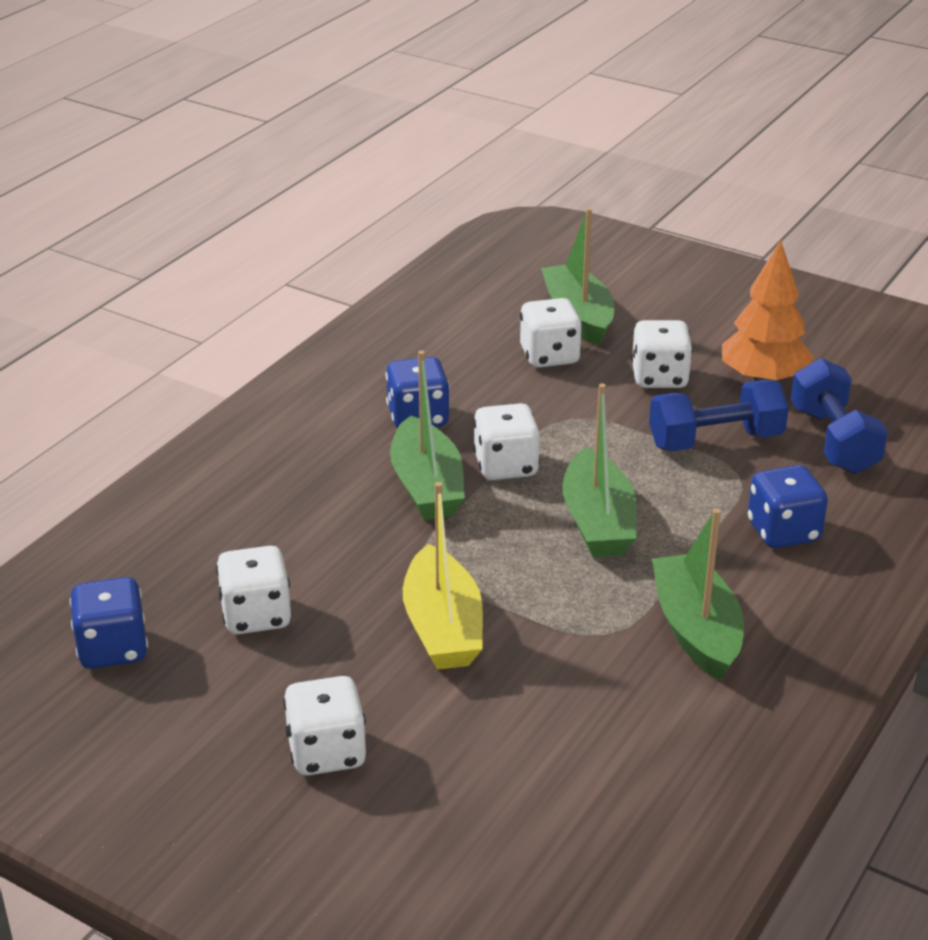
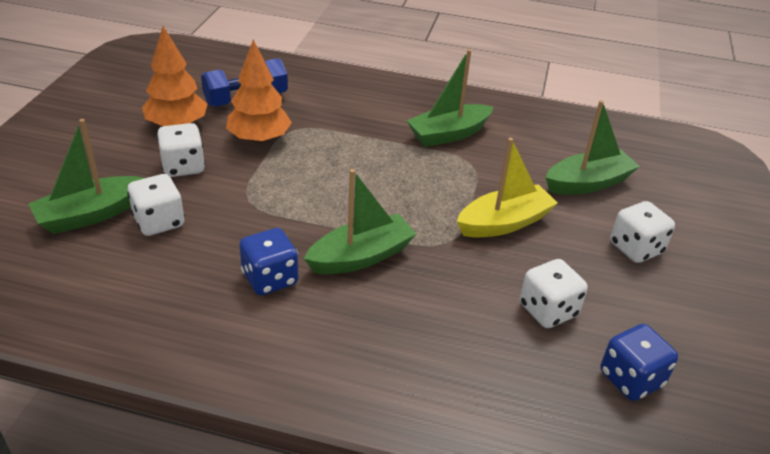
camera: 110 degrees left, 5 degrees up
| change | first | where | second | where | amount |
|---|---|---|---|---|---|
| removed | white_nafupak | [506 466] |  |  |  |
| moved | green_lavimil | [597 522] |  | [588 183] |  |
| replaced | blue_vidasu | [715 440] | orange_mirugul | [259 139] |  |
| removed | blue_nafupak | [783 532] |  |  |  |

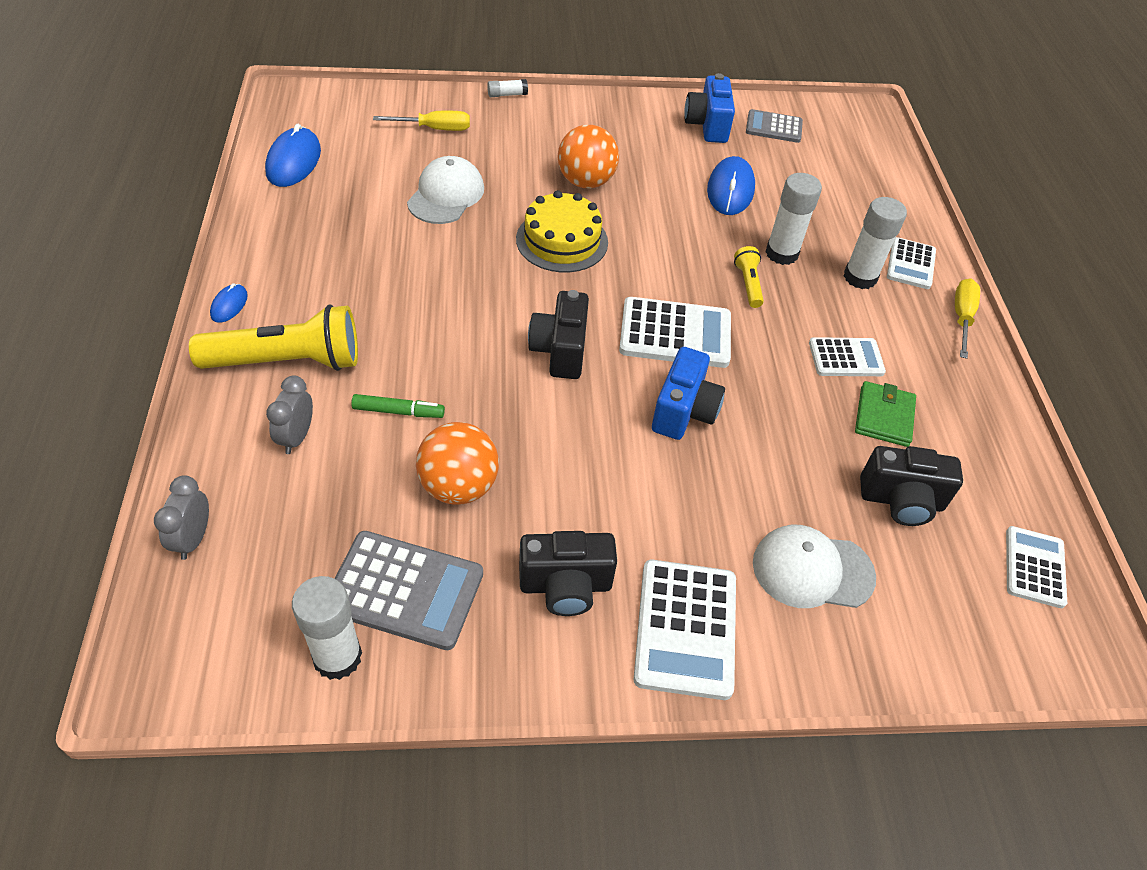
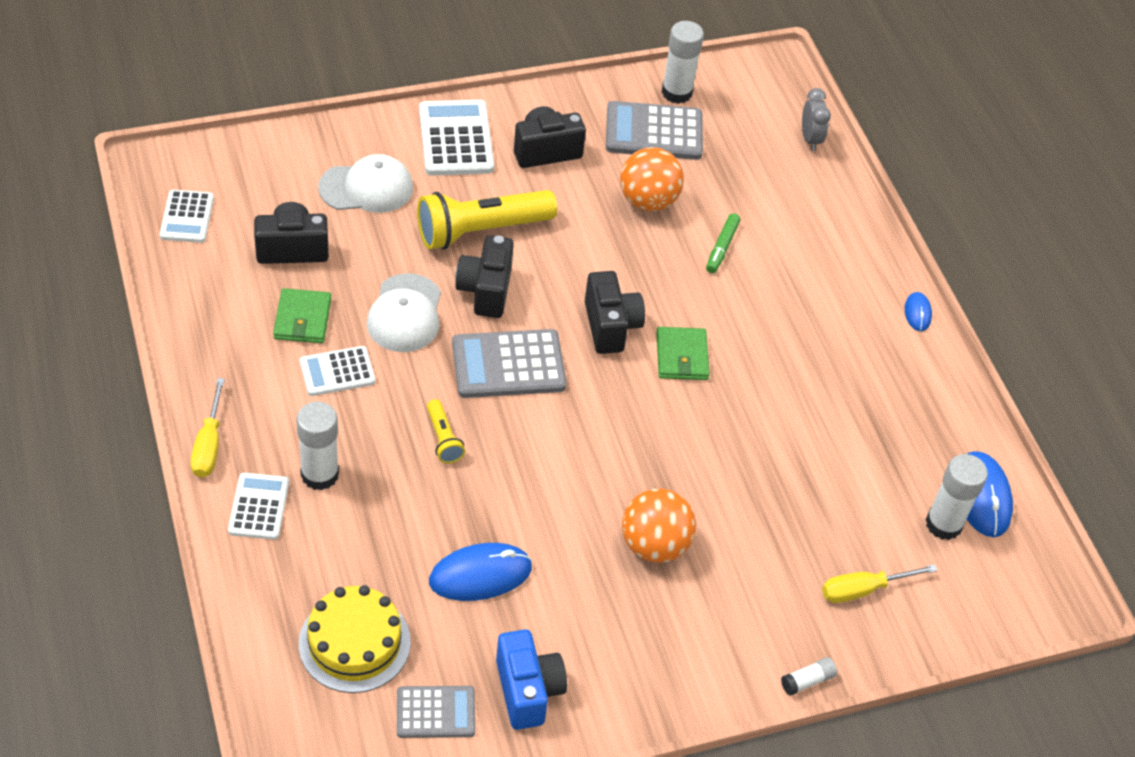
camera: 165 degrees right, 0 degrees up
| change | first | where | second | where | amount |
|---|---|---|---|---|---|
| moved | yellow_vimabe | [287 362] |  | [481 230] |  |
| removed | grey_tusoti | [297 437] |  |  |  |
| turned | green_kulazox | [398 411] |  | [722 247] | 60 degrees counterclockwise |
| moved | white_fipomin | [446 195] |  | [405 314] |  |
| moved | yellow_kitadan | [562 240] |  | [354 642] |  |
| recoloured | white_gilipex | [675 334] | grey_gilipex | [508 365] |  |
| recoloured | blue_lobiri | [684 411] | black_lobiri | [485 290] |  |
| turned | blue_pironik | [730 190] |  | [480 575] | 75 degrees clockwise |
| moved | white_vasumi | [781 253] |  | [943 524] |  |
| added |  |  | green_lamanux | [681 356] |  |

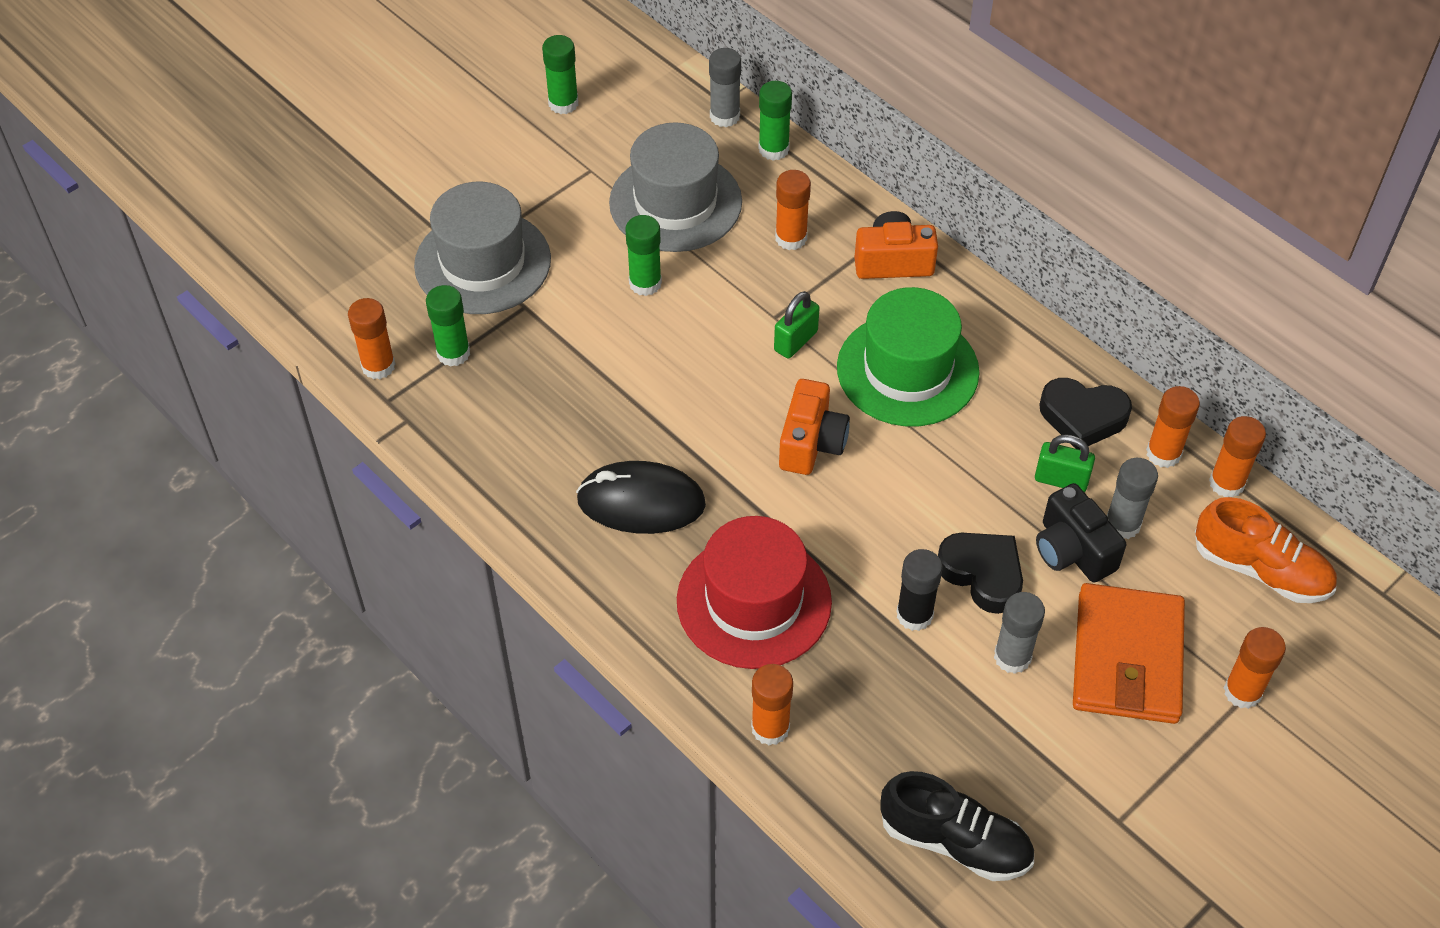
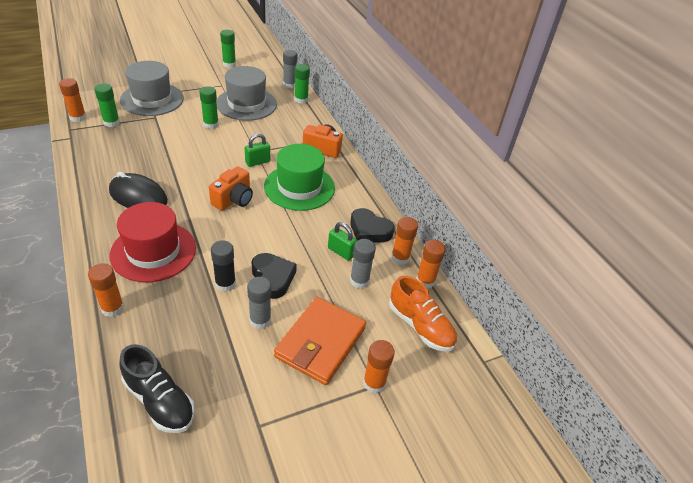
camera: 15 degrees right, 10 degrees down
| change | first | where | second | where | amount |
|---|---|---|---|---|---|
| removed | orange_vasumi | [791 238] |  |  |  |
| removed | black_lobiri | [1072 550] |  |  |  |

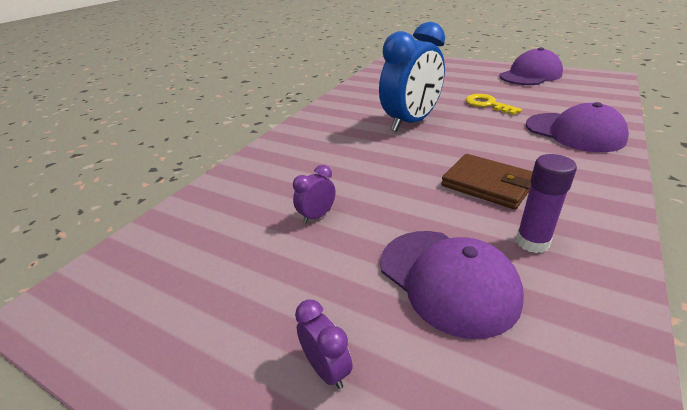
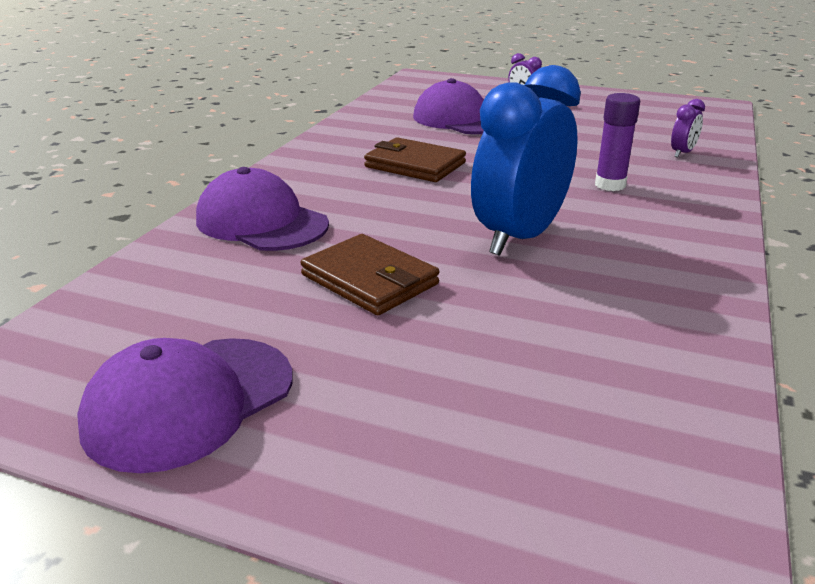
camera: 170 degrees right, 5 degrees down
| change | first | where | second | where | amount |
|---|---|---|---|---|---|
| moved | purple_tusoti | [317 216] |  | [682 153] |  |
| replaced | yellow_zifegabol | [487 104] | brown_lamanux | [370 280] |  |
| moved | purple_vasumi | [532 242] |  | [610 185] |  |

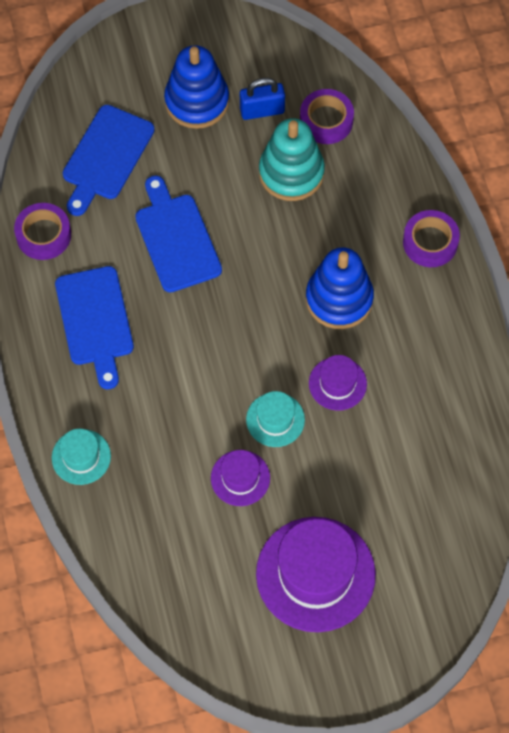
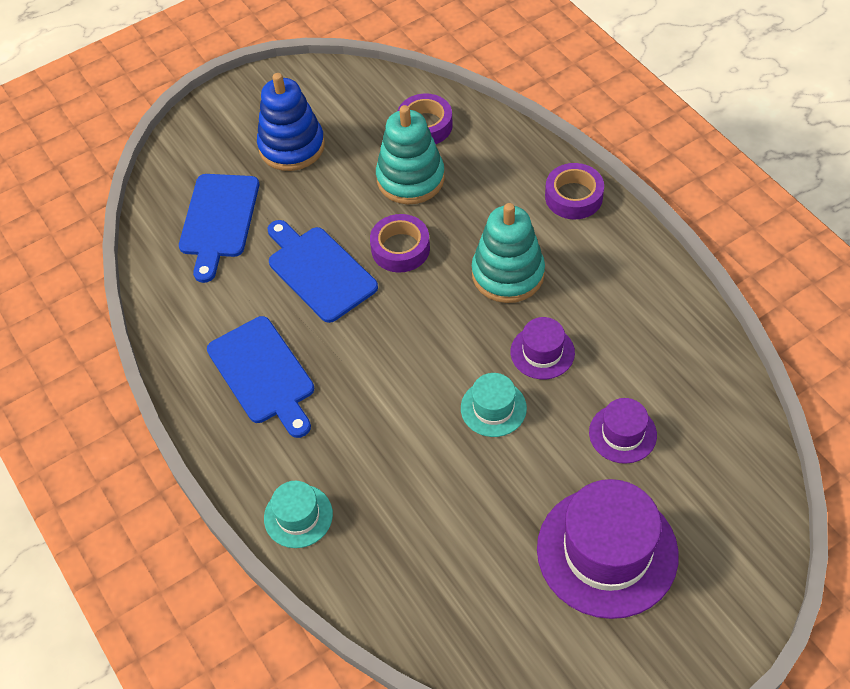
camera: 15 degrees left, 10 degrees down
| change | first | where | second | where | amount |
|---|---|---|---|---|---|
| moved | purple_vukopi | [43 235] |  | [400 248] |  |
| moved | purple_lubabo | [240 478] |  | [622 433] |  |
| removed | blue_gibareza | [262 110] |  |  |  |
| recoloured | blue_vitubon | [339 299] | turquoise_vitubon | [508 274] |  |

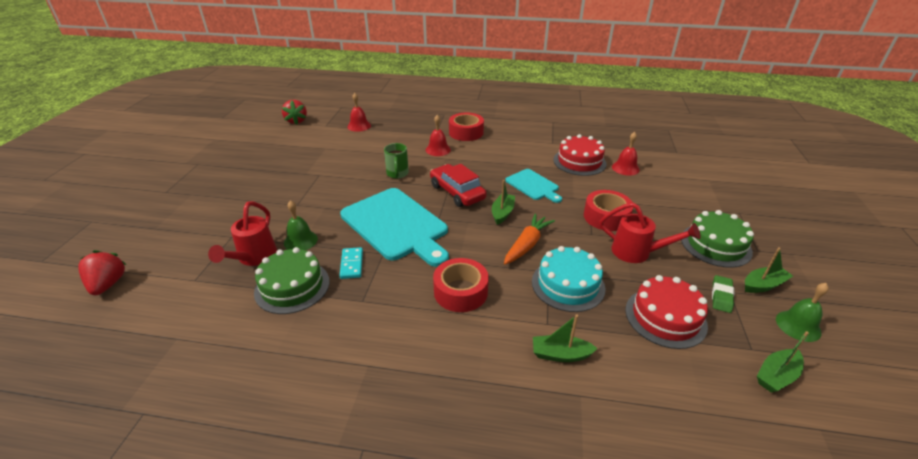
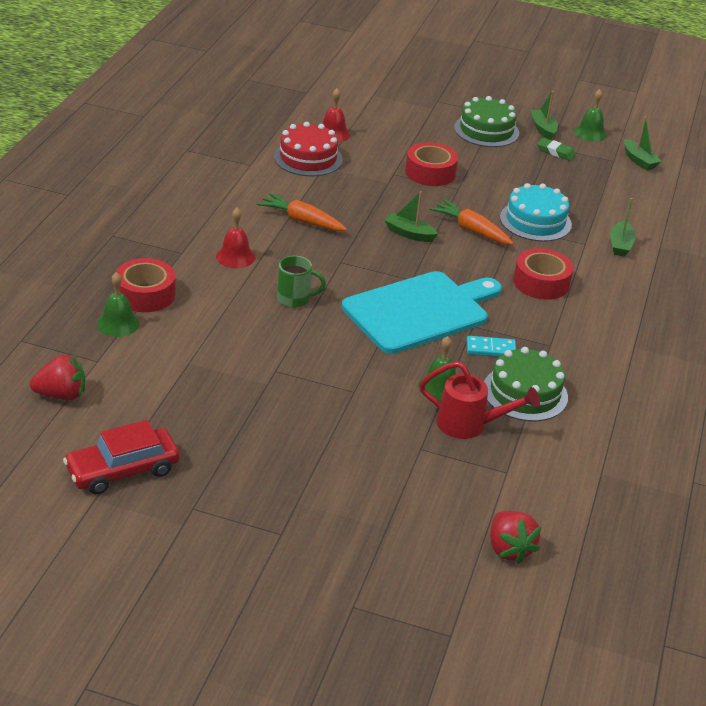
camera: 85 degrees left, 0 degrees up
| change | first | where | second | where | amount |
|---|---|---|---|---|---|
| turned | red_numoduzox | [108 284] |  | [509 549] | 105 degrees counterclockwise |
| recoloured | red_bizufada | [359 126] | green_bizufada | [118 324] |  |
| moved | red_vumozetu | [457 192] |  | [122 470] |  |
| moved | red_vukopi | [466 132] |  | [145 294] |  |
| removed | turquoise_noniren | [533 185] |  |  |  |
| removed | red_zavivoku | [638 253] |  |  |  |
| removed | red_kitadan | [665 317] |  |  |  |
| added |  |  | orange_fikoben | [302 221] |  |

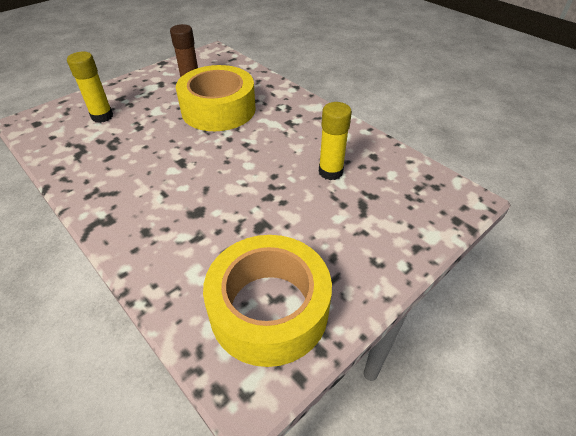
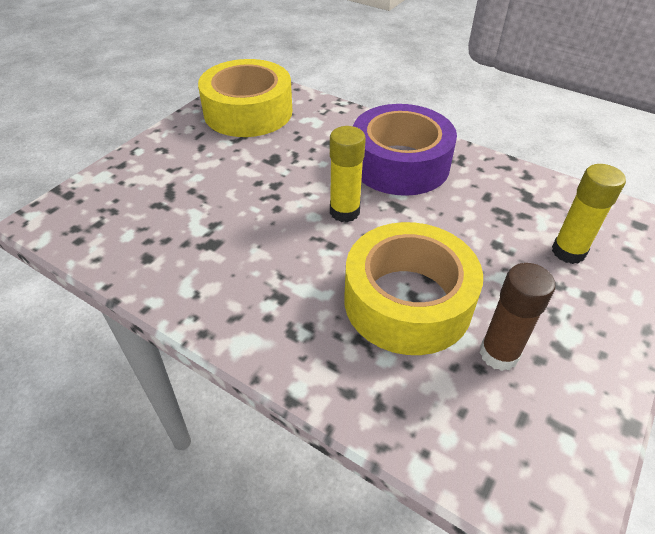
camera: 165 degrees right, 0 degrees up
| change | first | where | second | where | amount |
|---|---|---|---|---|---|
| moved | yellow_vasumi | [330 172] |  | [344 212] |  |
| added |  |  | purple_vukopi | [400 163] |  |

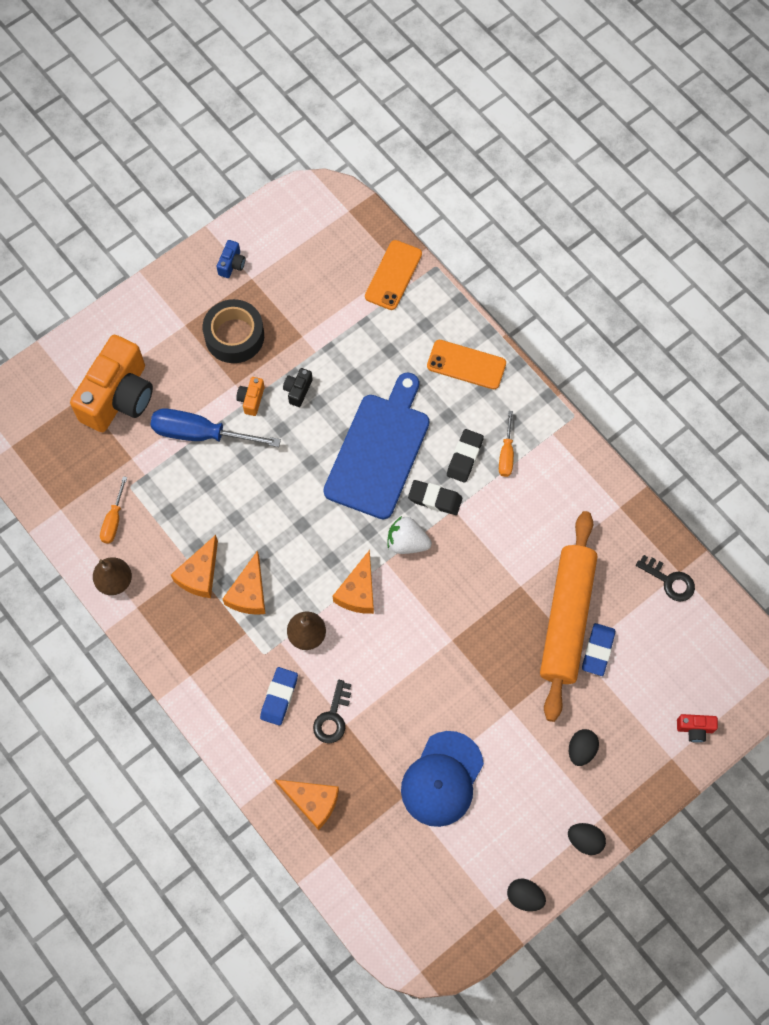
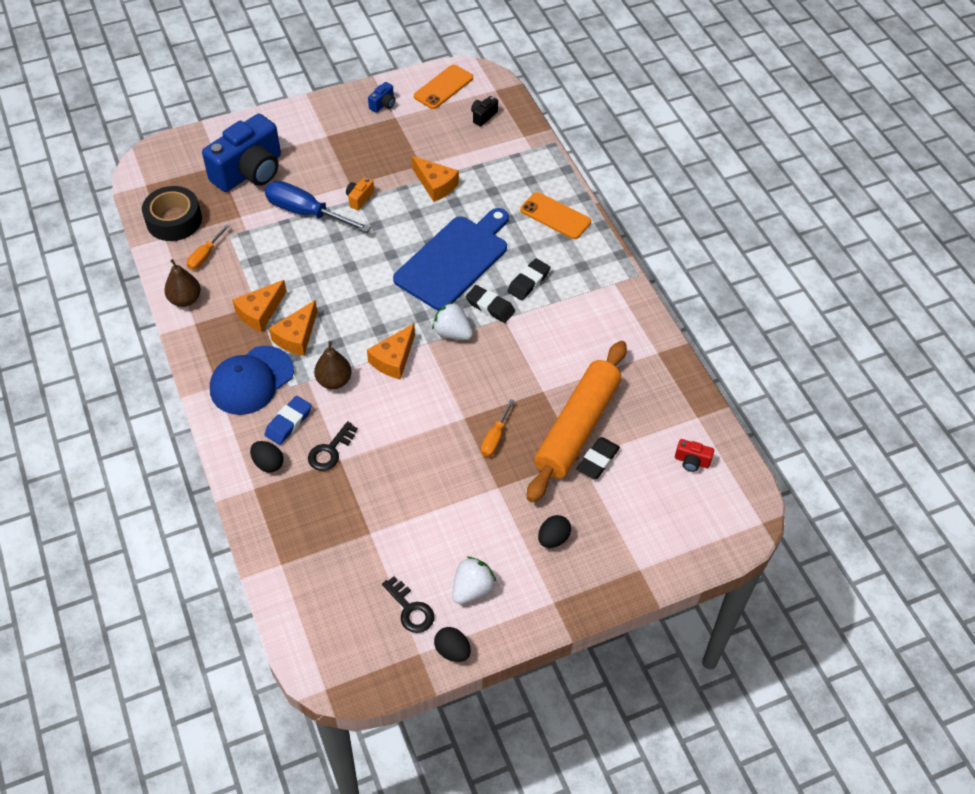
camera: 15 degrees right, 15 degrees down
| change | first | where | second | where | amount |
|---|---|---|---|---|---|
| recoloured | orange_lobiri | [119 397] | blue_lobiri | [249 172] |  |
| moved | black_vukopi | [234 336] |  | [174 220] |  |
| moved | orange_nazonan | [312 801] |  | [435 185] |  |
| moved | black_lobiri | [298 390] |  | [483 116] |  |
| moved | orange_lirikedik | [393 275] |  | [443 87] |  |
| moved | blue_fipomin | [442 779] |  | [251 380] |  |
| moved | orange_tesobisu | [506 454] |  | [495 438] |  |
| moved | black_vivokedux | [585 840] |  | [268 463] |  |
| recoloured | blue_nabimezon | [598 650] | black_nabimezon | [597 460] |  |
| moved | black_zifegabol | [669 580] |  | [410 609] |  |
| moved | red_lobiri | [695 729] |  | [692 461] |  |
| added |  |  | white_numoduzox | [472 588] |  |

